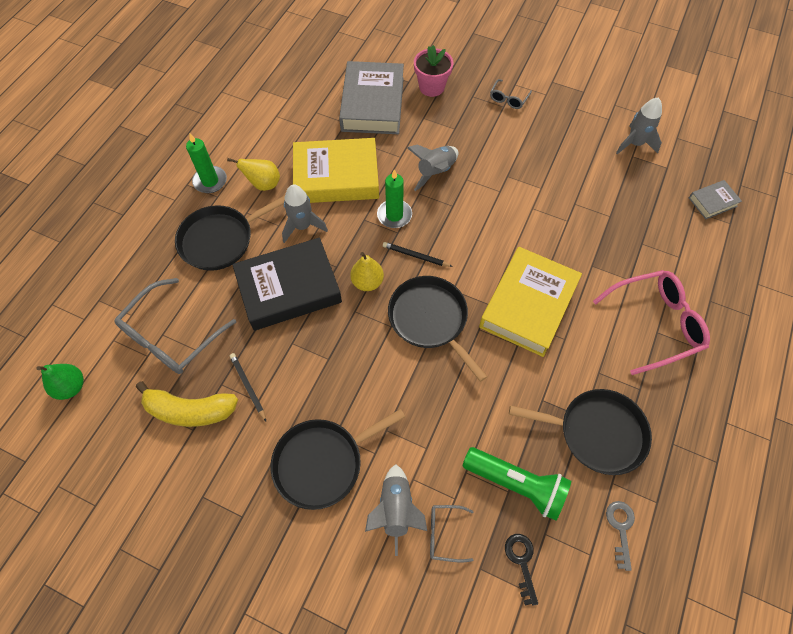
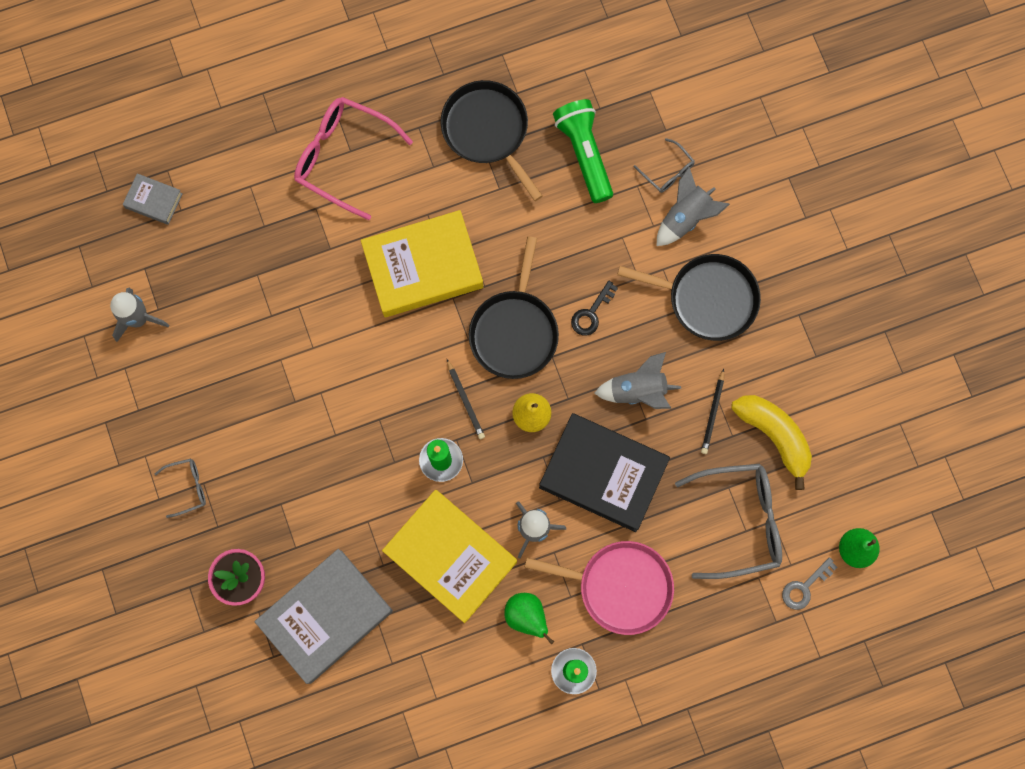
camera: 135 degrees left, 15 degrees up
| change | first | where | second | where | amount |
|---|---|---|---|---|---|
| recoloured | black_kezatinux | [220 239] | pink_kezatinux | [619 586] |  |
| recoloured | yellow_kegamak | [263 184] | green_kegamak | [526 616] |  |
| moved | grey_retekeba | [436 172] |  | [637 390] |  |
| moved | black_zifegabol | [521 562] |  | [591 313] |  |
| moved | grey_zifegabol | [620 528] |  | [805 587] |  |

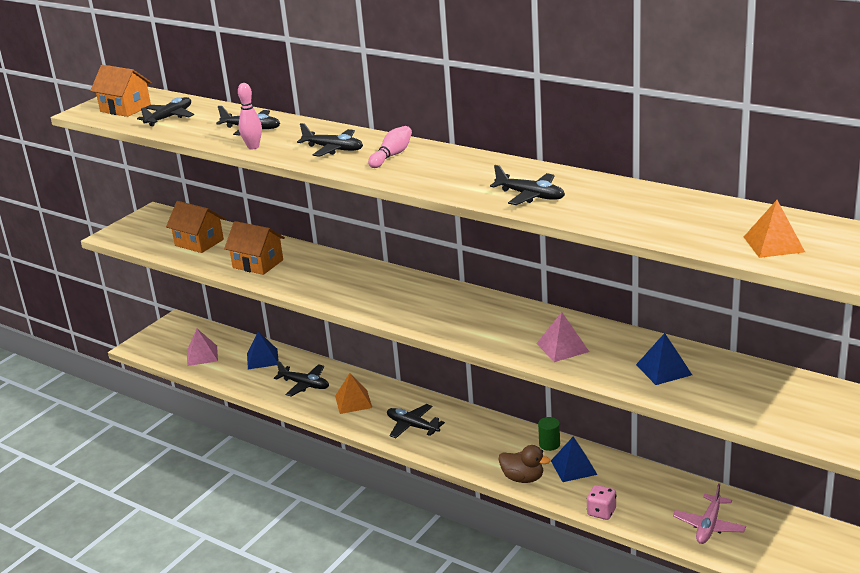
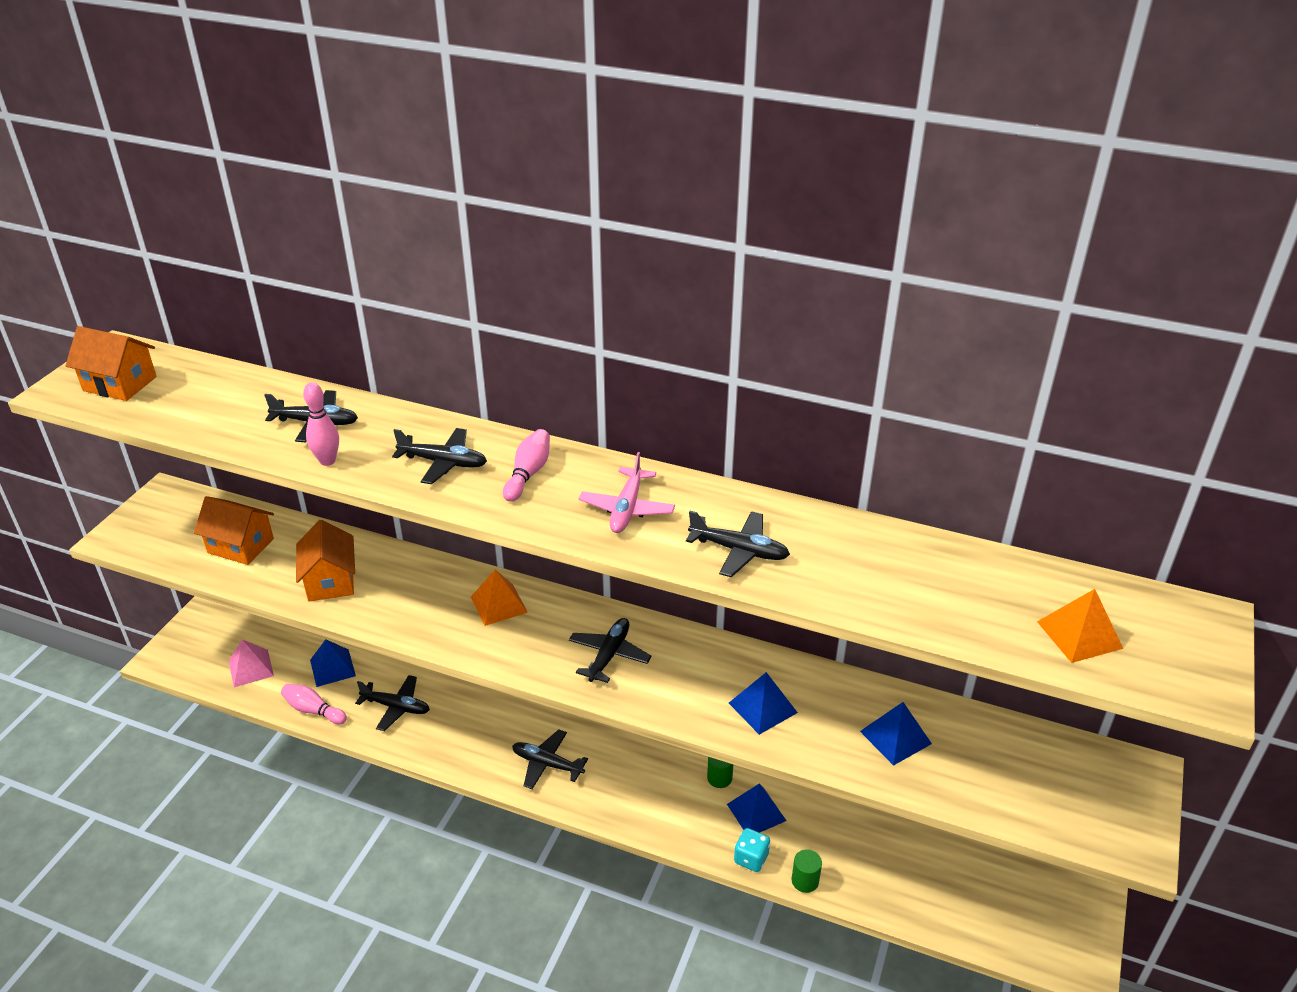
camera: 15 degrees left, 10 degrees up
| change | first | where | second | where | amount |
|---|---|---|---|---|---|
| moved | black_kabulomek | [169 117] |  | [609 655] |  |
| turned | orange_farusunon | [258 264] |  | [330 581] | 60 degrees clockwise |
| moved | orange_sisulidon | [353 401] |  | [498 604] |  |
| removed | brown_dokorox | [523 478] |  |  |  |
| recoloured | pink_sisulidon | [562 347] | blue_sisulidon | [763 707] |  |
| replaced | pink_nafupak | [601 512] | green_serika | [805 881] |  |
| moved | pink_kabulomek | [709 526] |  | [627 509] |  |
| added |  |  | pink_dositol | [313 710] |  |
| added |  |  | turquoise_nafupak | [751 858] |  |

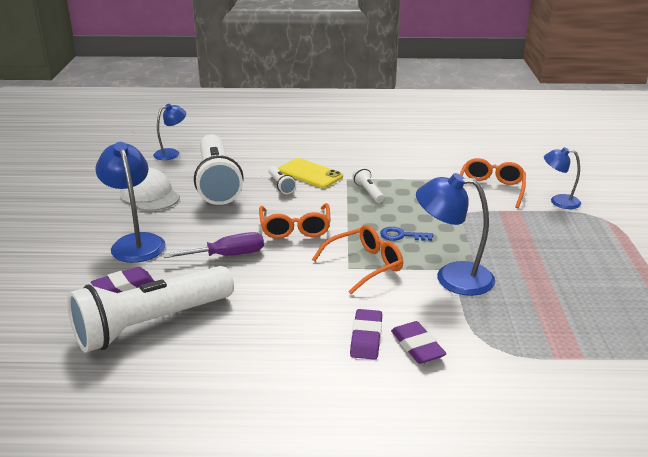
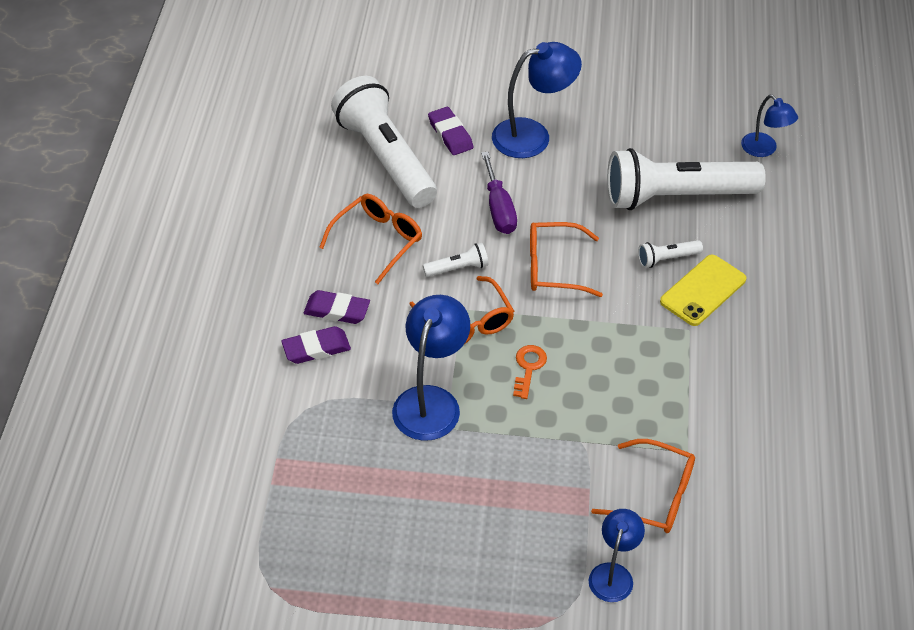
camera: 95 degrees right, 20 degrees up
| change | first | where | second | where | amount |
|---|---|---|---|---|---|
| removed | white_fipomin | [150 195] |  |  |  |
| moved | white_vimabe | [368 192] |  | [458 268] |  |
| recoloured | blue_zifegabol | [401 235] | orange_zifegabol | [528 368] |  |
| added |  |  | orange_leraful | [378 240] |  |

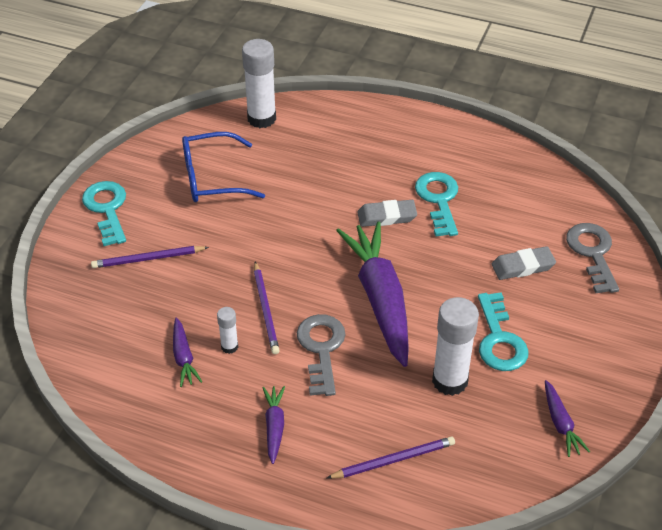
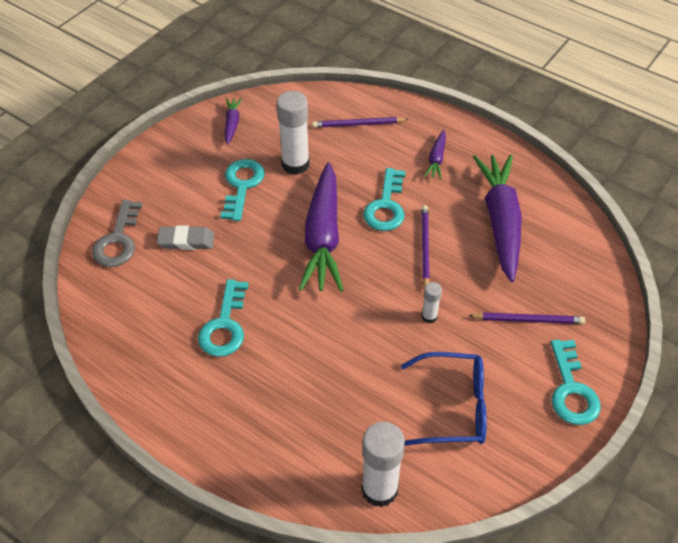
camera: 165 degrees left, 5 degrees up
| change | first | where | second | where | amount |
|---|---|---|---|---|---|
| resized | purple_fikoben | [183 357] |  | [500 221] | x2.24 |
| moved | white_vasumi | [229 347] |  | [429 316] |  |
| recoloured | grey_zifegabol | [321 349] | turquoise_zifegabol | [386 206] |  |
| removed | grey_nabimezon | [387 216] |  |  |  |

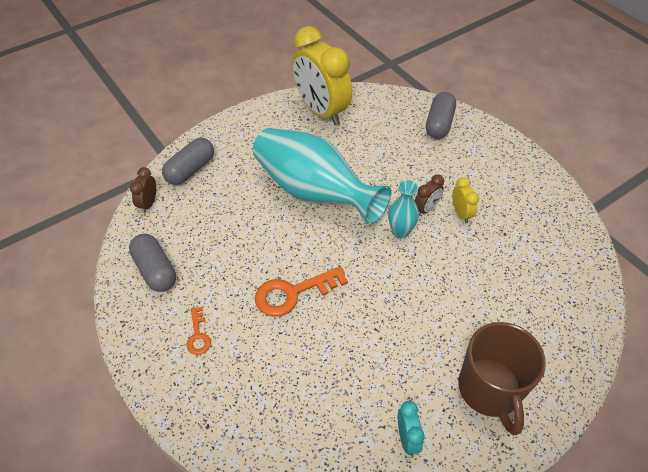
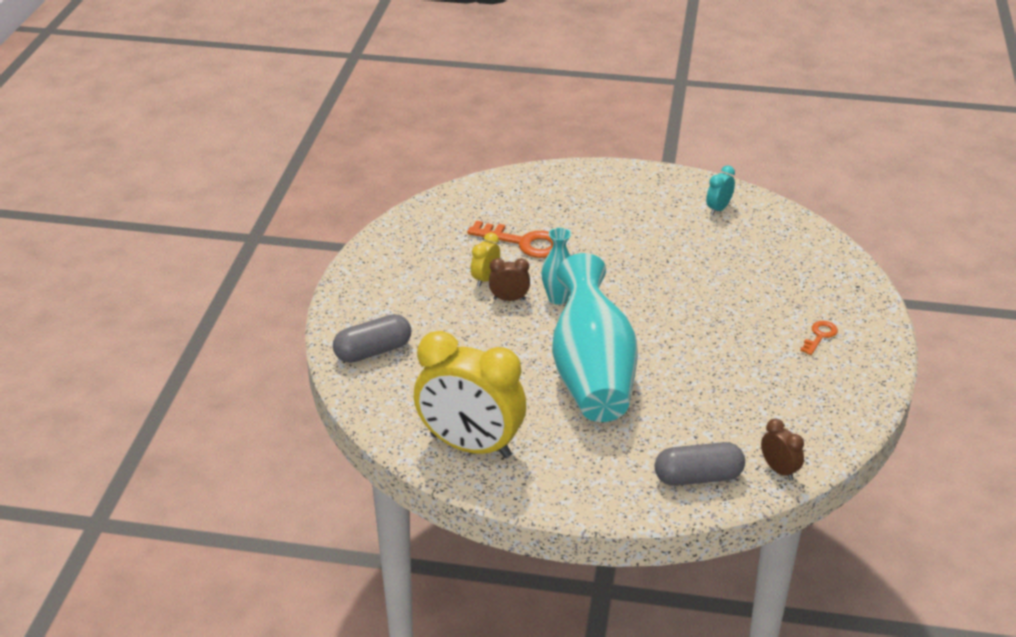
camera: 135 degrees left, 15 degrees down
| change | first | where | second | where | amount |
|---|---|---|---|---|---|
| removed | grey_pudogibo | [155 270] |  |  |  |
| turned | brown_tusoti | [148 203] |  | [779 470] | 90 degrees counterclockwise |
| moved | orange_zifegabol | [293 293] |  | [523 242] |  |
| turned | yellow_tusoti | [321 111] |  | [470 446] | 105 degrees clockwise |
| removed | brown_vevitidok | [489 390] |  |  |  |

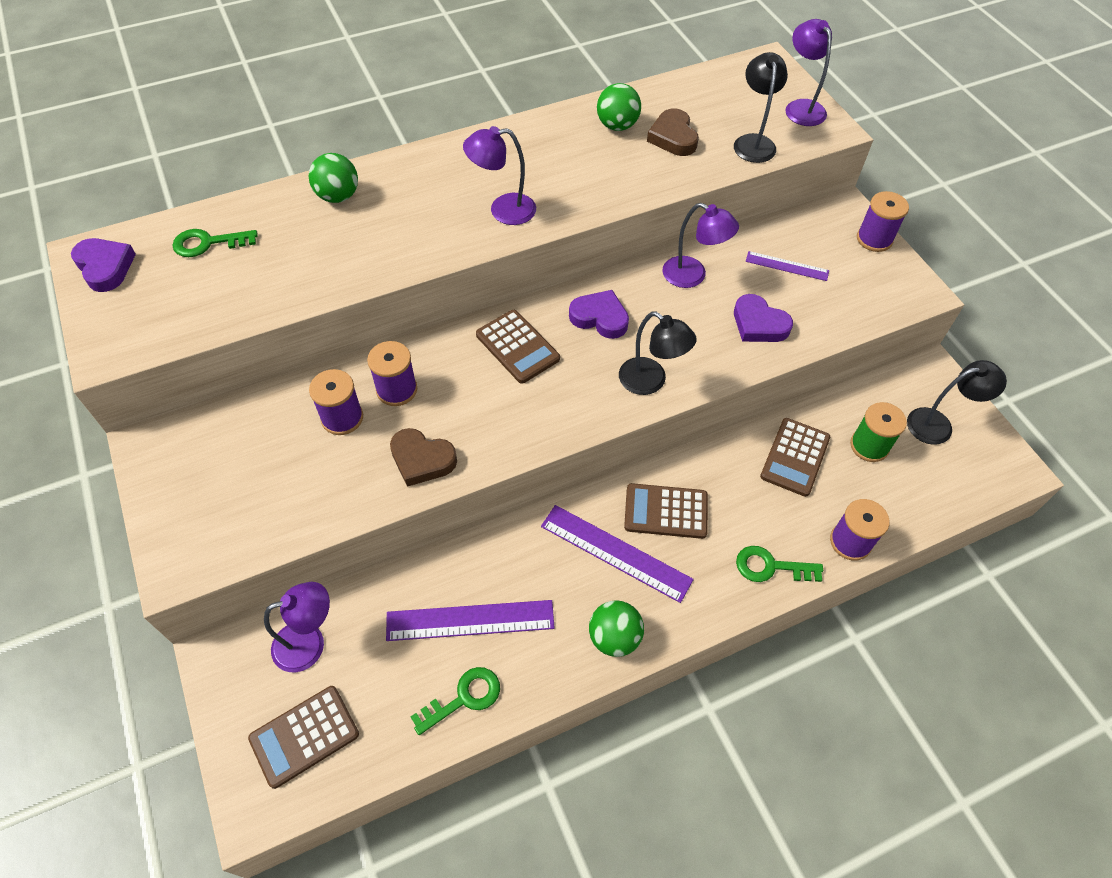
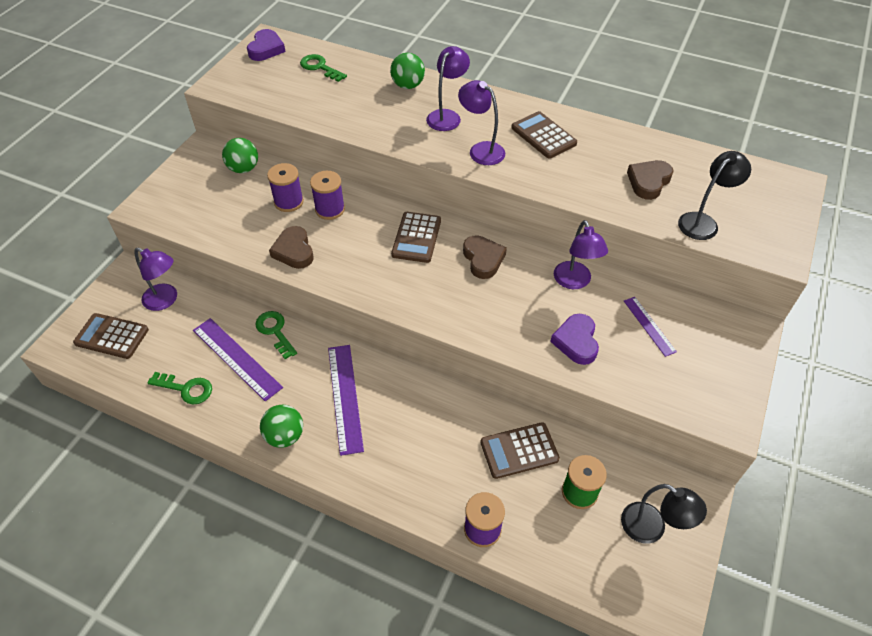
camera: 50 degrees right, 5 degrees down
| change | first | where | second | where | amount |
|---|---|---|---|---|---|
| recoloured | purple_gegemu | [600 318] | brown_gegemu | [483 259] |  |
| moved | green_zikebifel | [617 126] |  | [243 169] |  |
| removed | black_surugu | [650 382] |  |  |  |
| moved | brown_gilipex | [666 511] |  | [543 136] |  |
| moved | green_zifegabol | [770 567] |  | [275 331] |  |
| moved | purple_surugu | [801 107] |  | [447 116] |  |
| removed | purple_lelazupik | [874 239] |  |  |  |

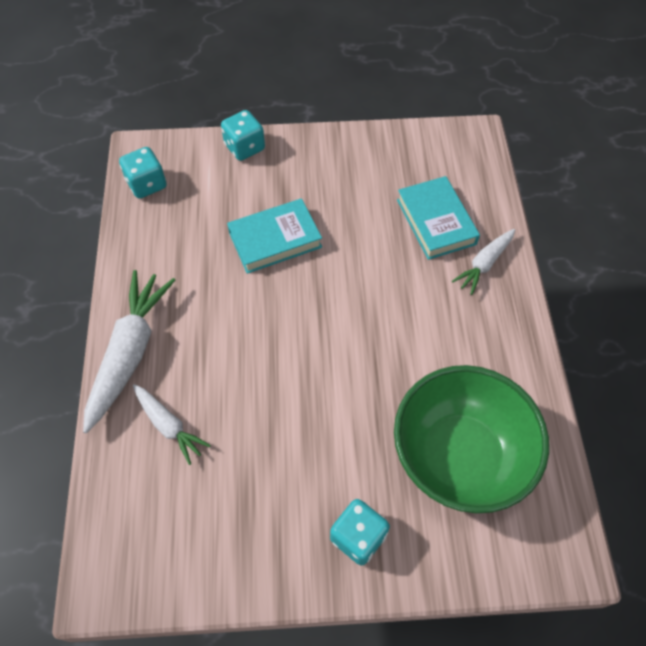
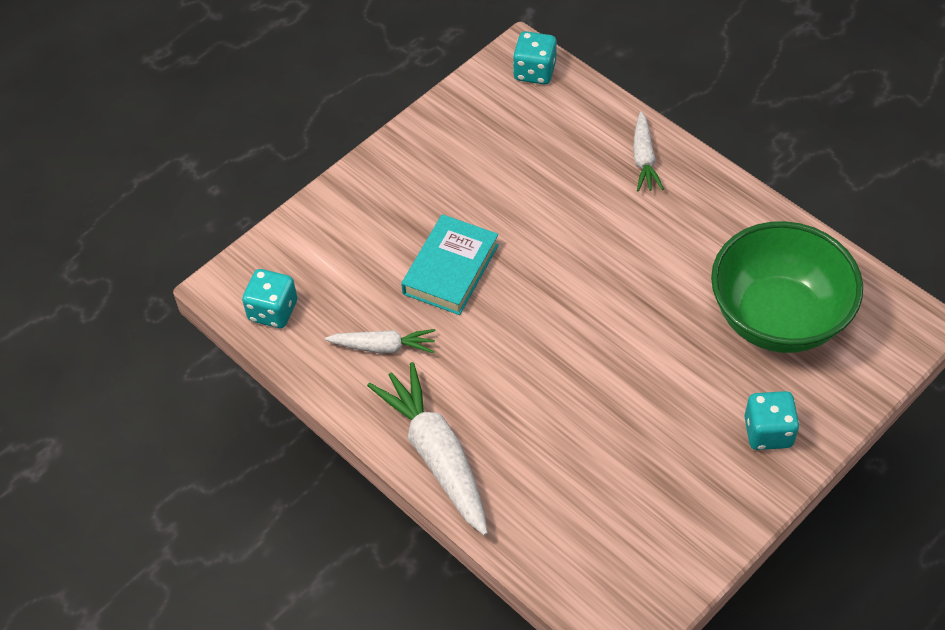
camera: 40 degrees left, 5 degrees down
| change | first | where | second | where | amount |
|---|---|---|---|---|---|
| moved | white_fikoben | [169 425] |  | [383 346] |  |
| moved | turquoise_nafupak | [244 147] |  | [534 71] |  |
| removed | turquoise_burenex | [436 222] |  |  |  |

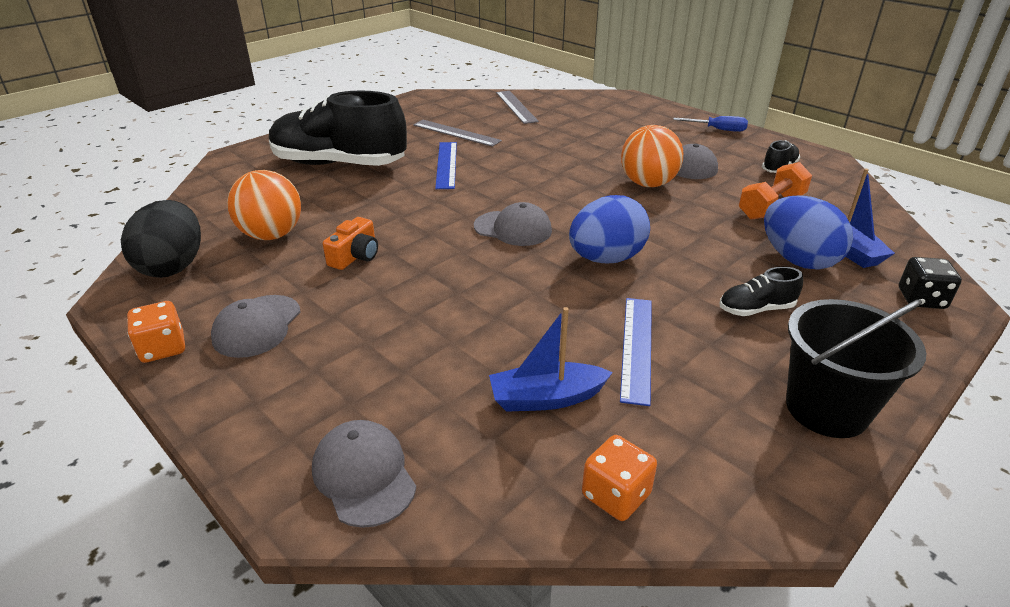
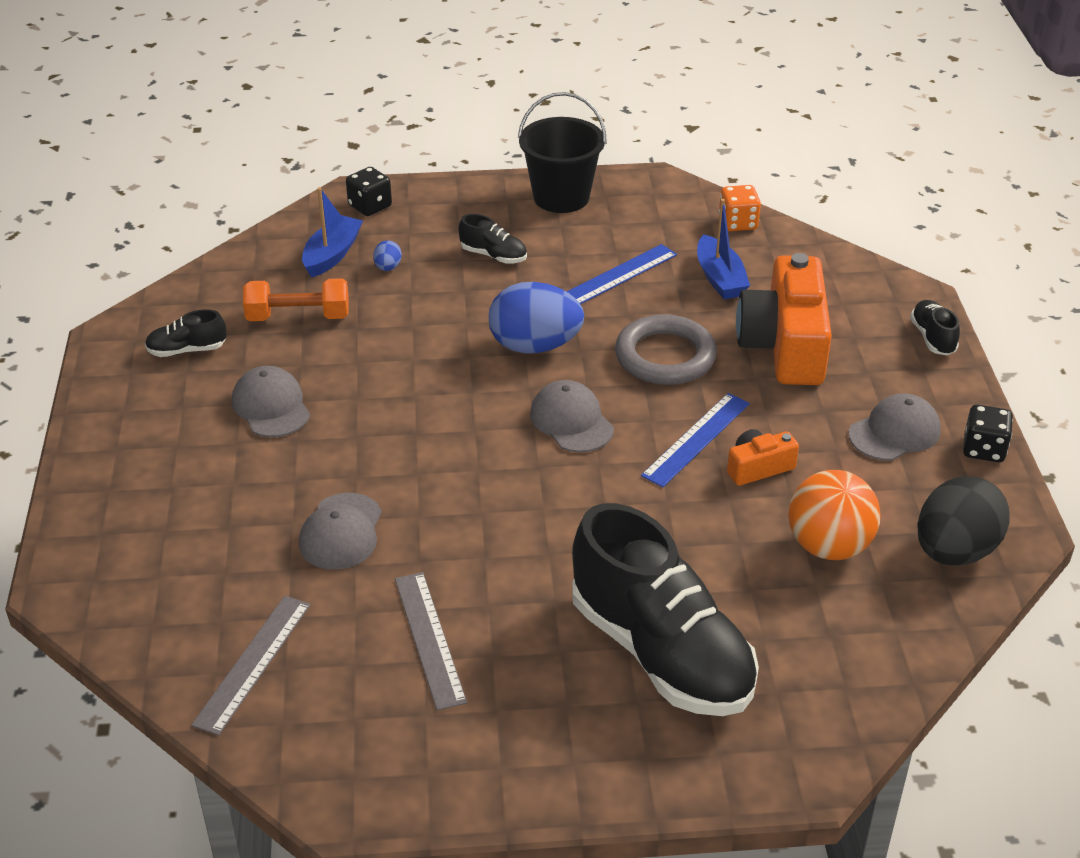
camera: 140 degrees left, 5 degrees up
| change | first | where | second | where | amount |
|---|---|---|---|---|---|
| recoloured | orange_nafupak | [163 348] | black_nafupak | [983 449] |  |
| moved | grey_fipomin | [364 475] |  | [341 532] |  |
| moved | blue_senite | [446 164] |  | [696 439] |  |
| turned | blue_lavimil | [546 398] |  | [720 278] | 45 degrees clockwise |
| removed | orange_zikebifel | [648 184] |  |  |  |
| removed | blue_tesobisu | [718 130] |  |  |  |
| resized | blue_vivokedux | [797 260] |  | [388 268] | x0.42 |
| added |  |  | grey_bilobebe | [665 356] |  |
| added |  |  | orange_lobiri | [784 345] |  |
| added |  |  | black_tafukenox | [932 338] |  |

